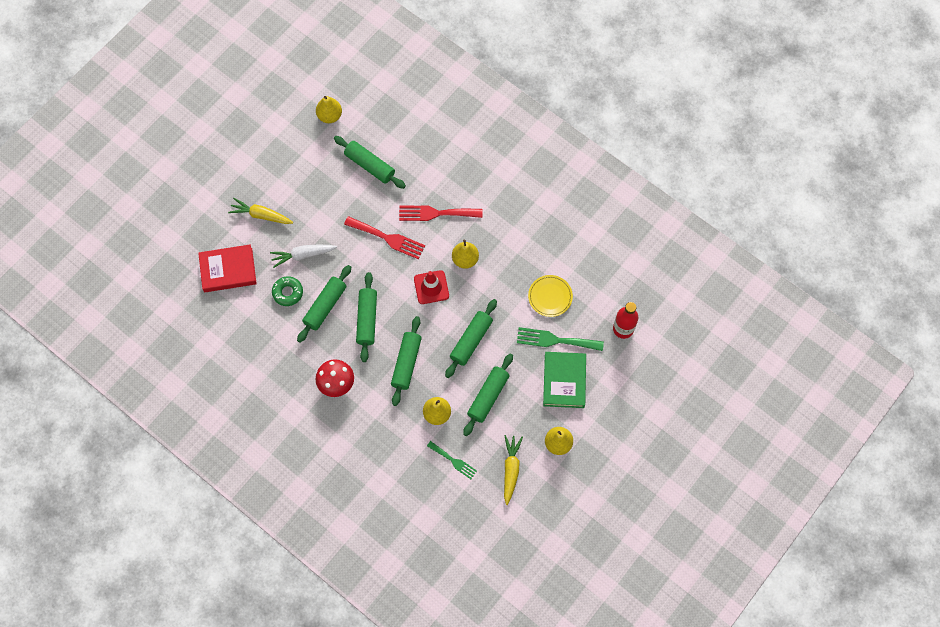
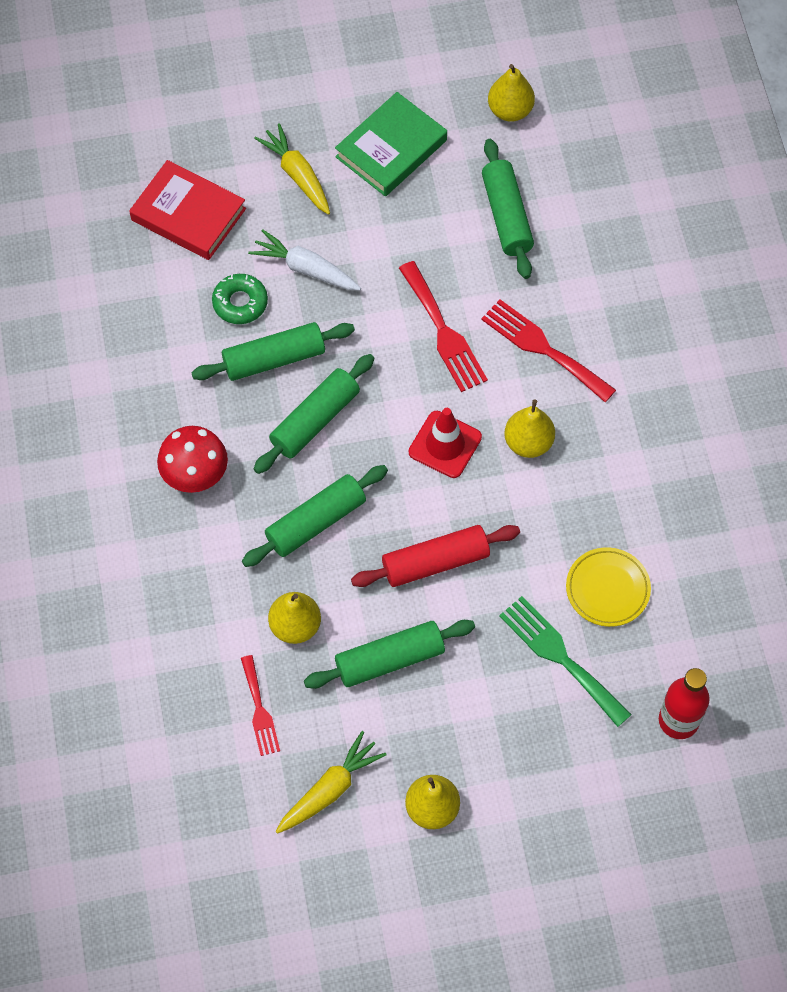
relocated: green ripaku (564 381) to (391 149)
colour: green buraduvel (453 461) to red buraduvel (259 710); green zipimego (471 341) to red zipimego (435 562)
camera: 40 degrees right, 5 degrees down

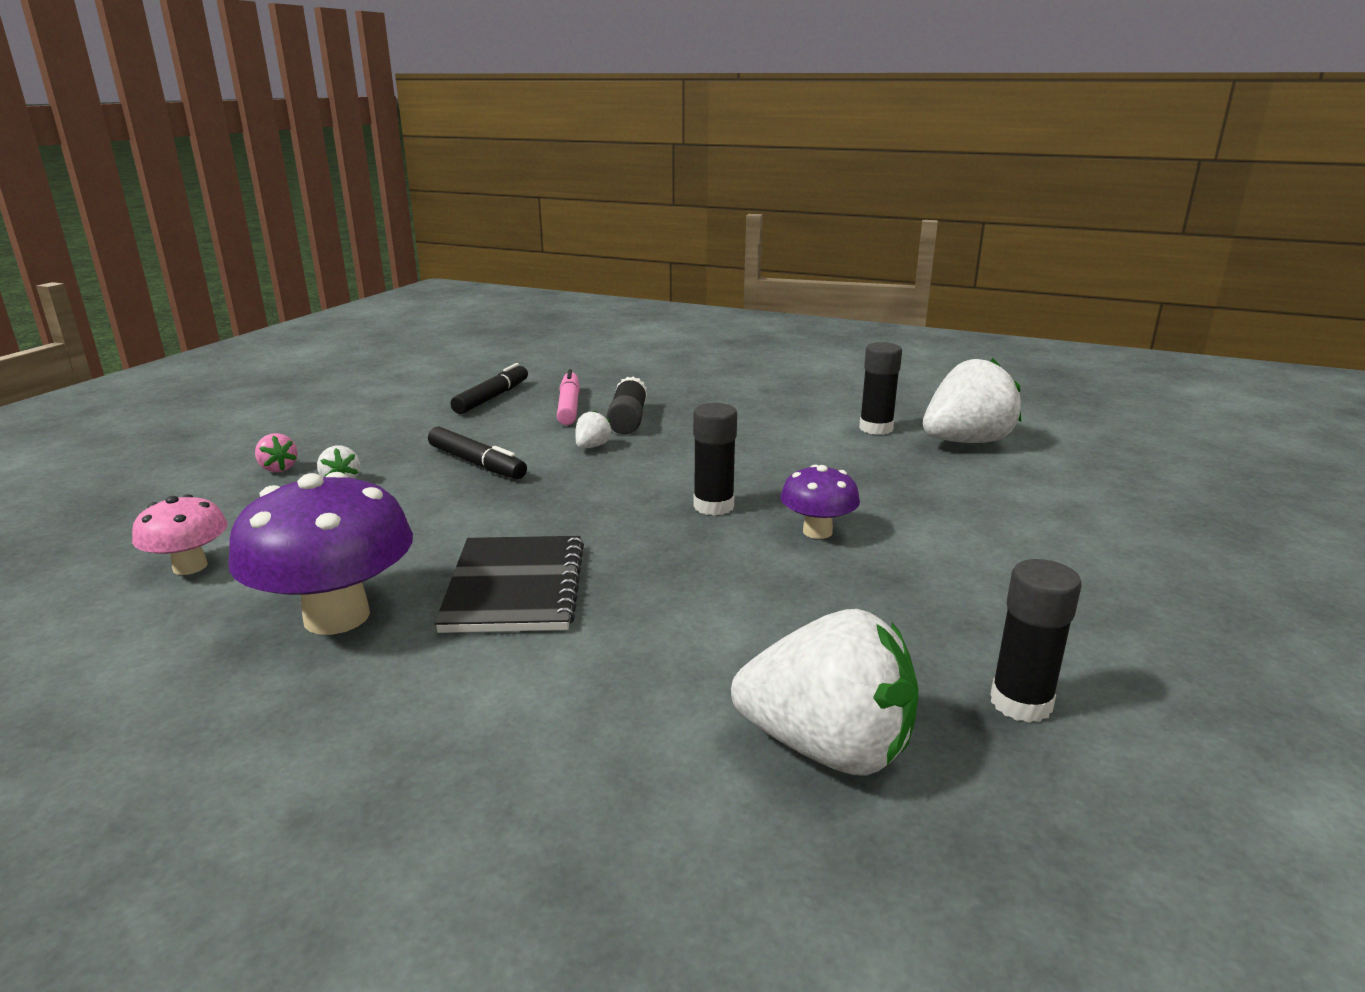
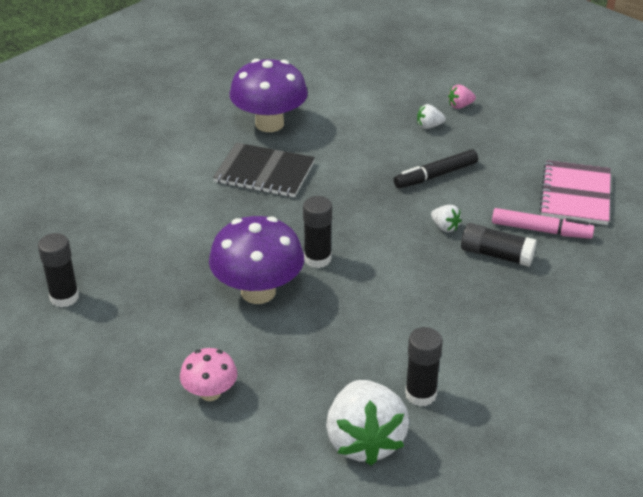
missing: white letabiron (827 748)
relocated: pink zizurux (190 566) to (210 393)
exchanged: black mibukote (492 398) to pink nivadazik (575 195)
size: purple zizurux (817 532) = (258 292) x1.81
camera: 110 degrees right, 15 degrees up

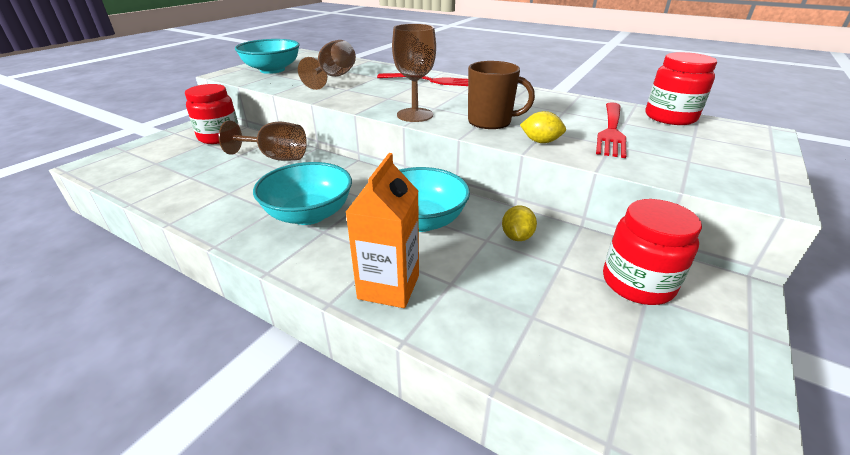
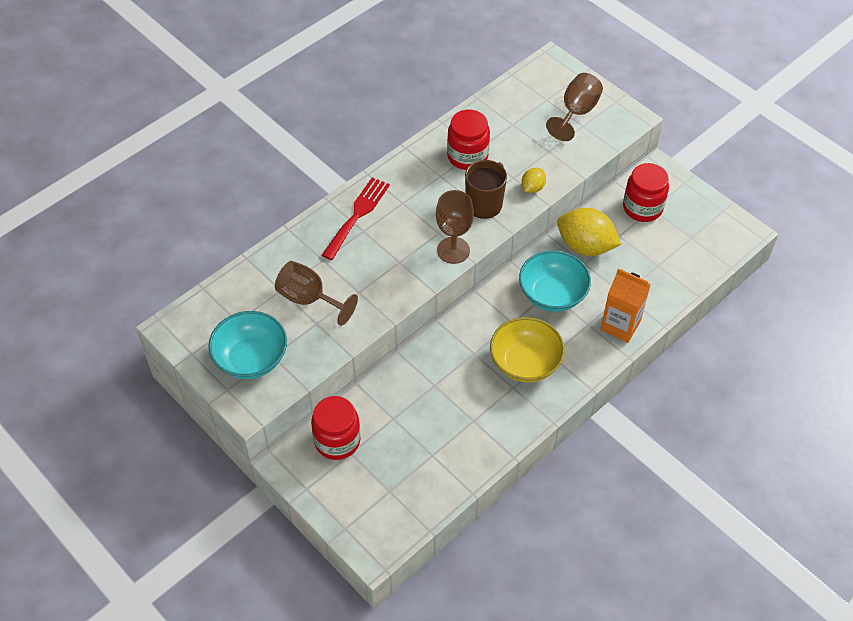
missing: red buraduvel (611 131)
relocated: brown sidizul (275 157) to (576 112); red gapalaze (670 117) to (467 156)
colour: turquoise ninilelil (309 214) to yellow ninilelil (525 363)
size: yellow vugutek (517 237) = (585 246) x2.01
camera: 75 degrees left, 20 degrees up

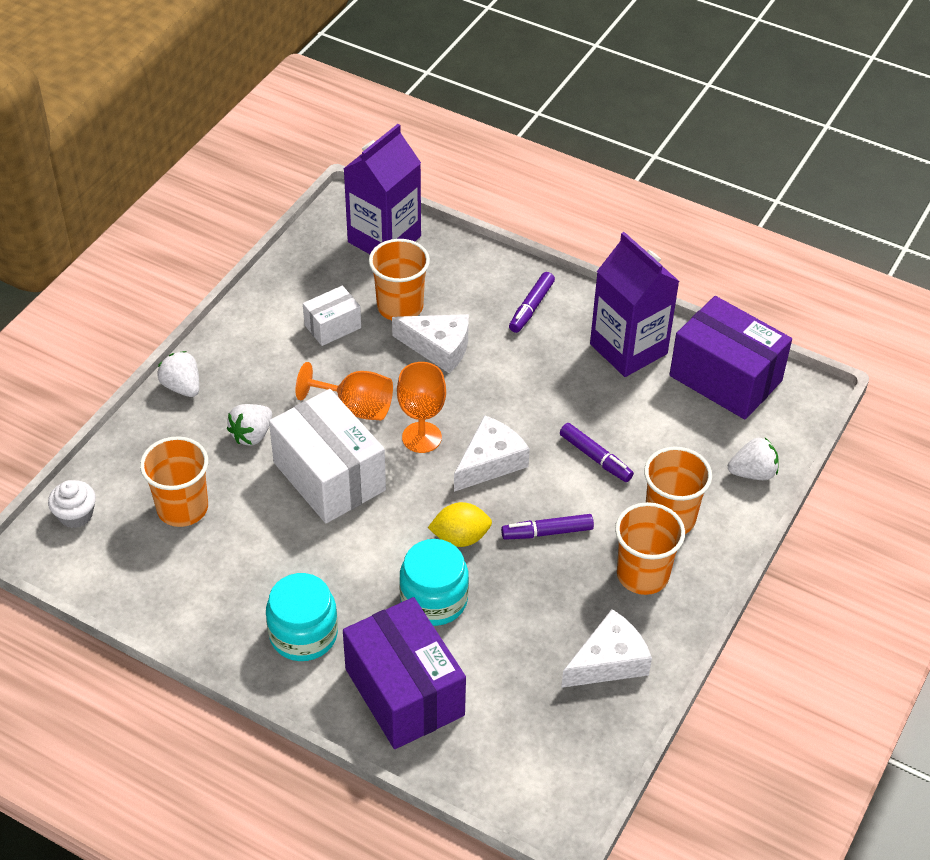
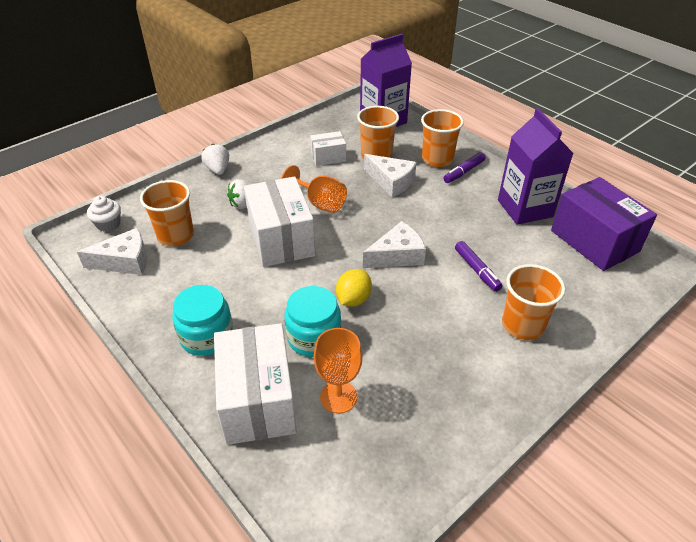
missing: purple mibukote (547 532); white letabiron (752 473)
relocated: orange sidizul (421 437) to (338 397); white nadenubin (608 661) to (125 261); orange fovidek (642 574) to (437 159)
colour: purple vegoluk (404 692) to white vegoluk (258 400)
spun: yellow vugutek (460 537) = (353 299) 75 degrees counterclockwise
camera: 20 degrees right, 5 degrees down

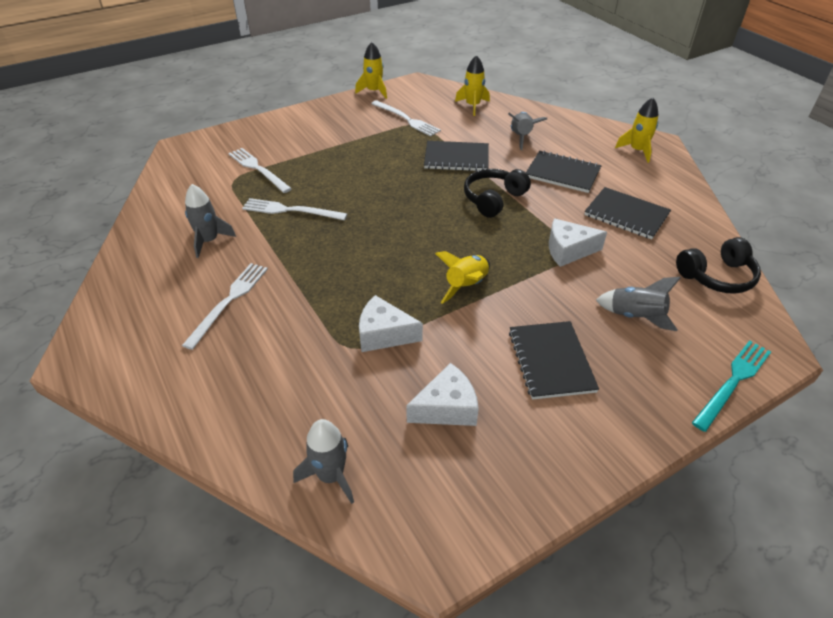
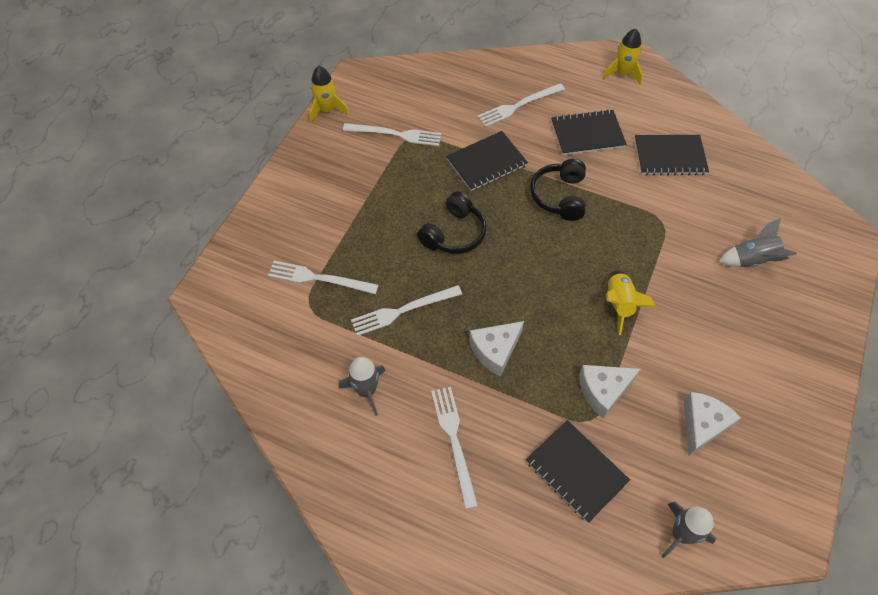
missing: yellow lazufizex (472 106); turquoise buraduvel (733 381)
relocated: black nivadazik (551 361) to (576 471); white nadenubin (568 250) to (495 350); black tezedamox (716 276) to (454 233)
exchanged: grey lazufizex (521 137) to white buraduvel (518 106)
camera: 35 degrees left, 15 degrees up

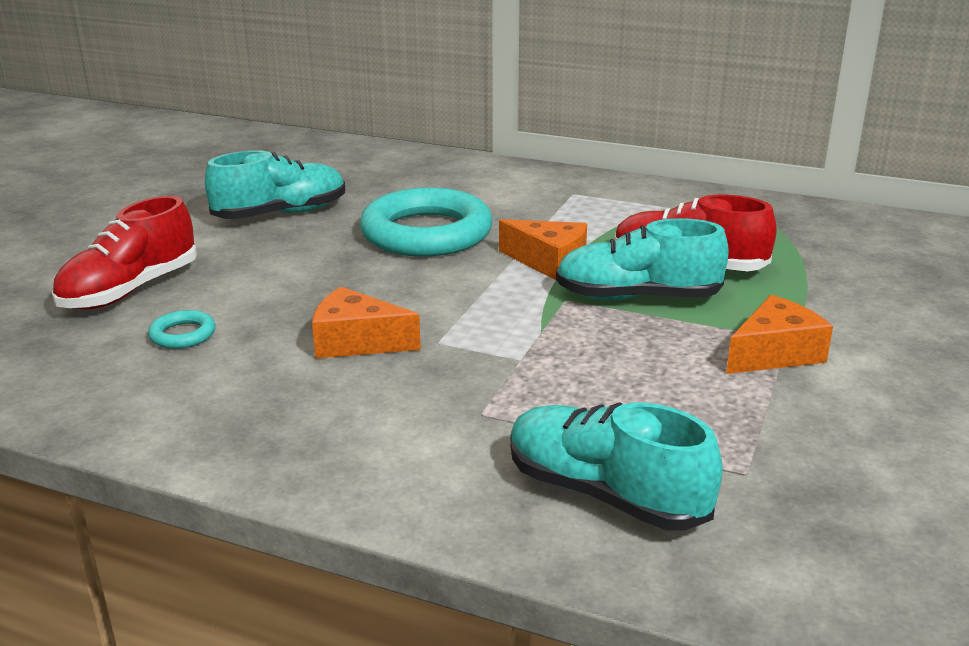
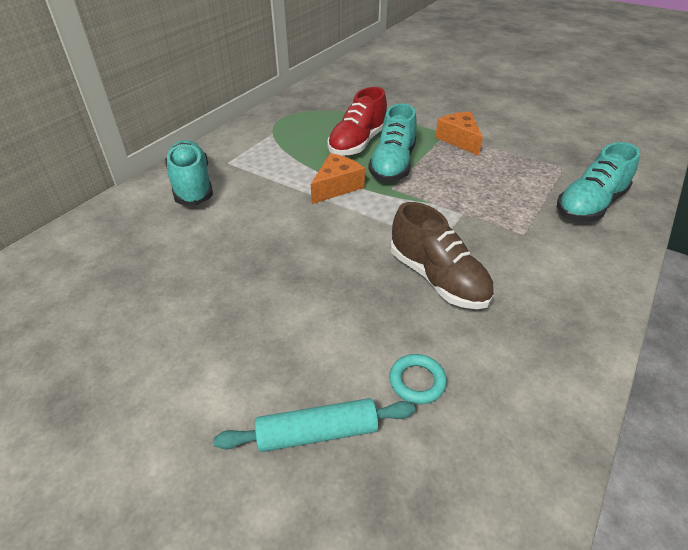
missing: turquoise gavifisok (426 233)
relocated: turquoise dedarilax (281 214) to (192 185)
exchanged: red dedarilax (130 290) to turquoise zipimego (317 432); orange nadenubin (356 342) to brown dedarilax (437 278)
camera: 80 degrees left, 15 degrees up

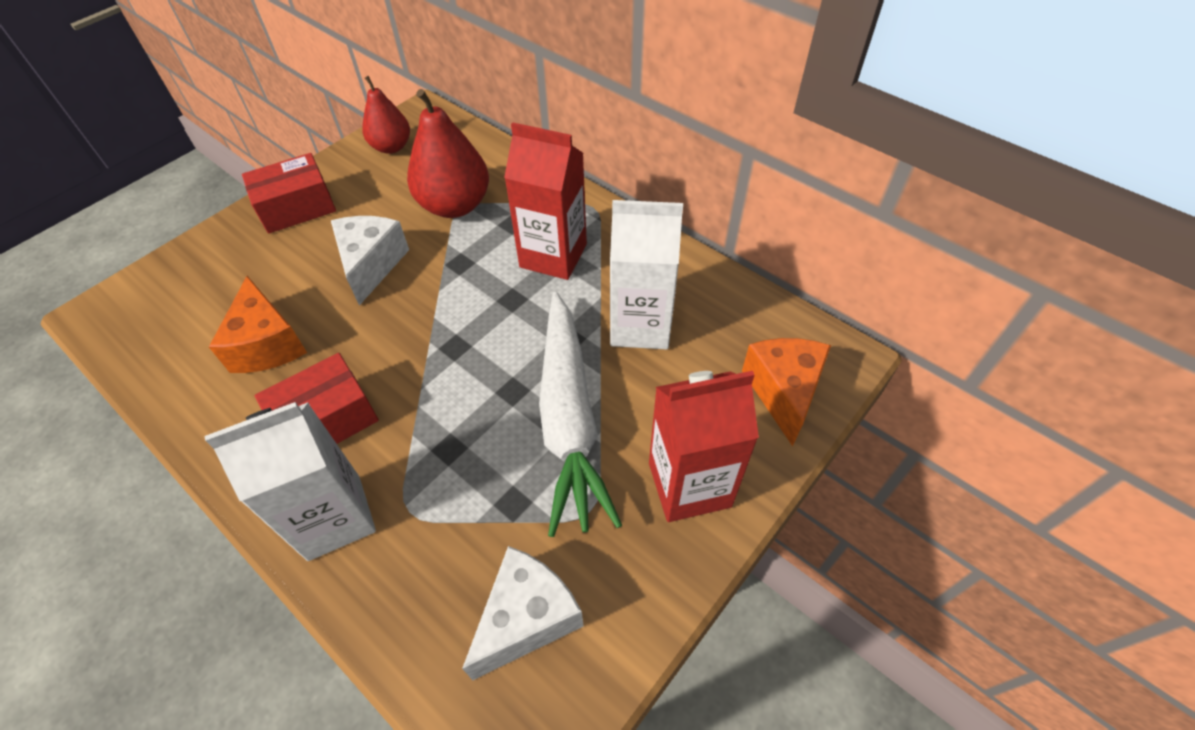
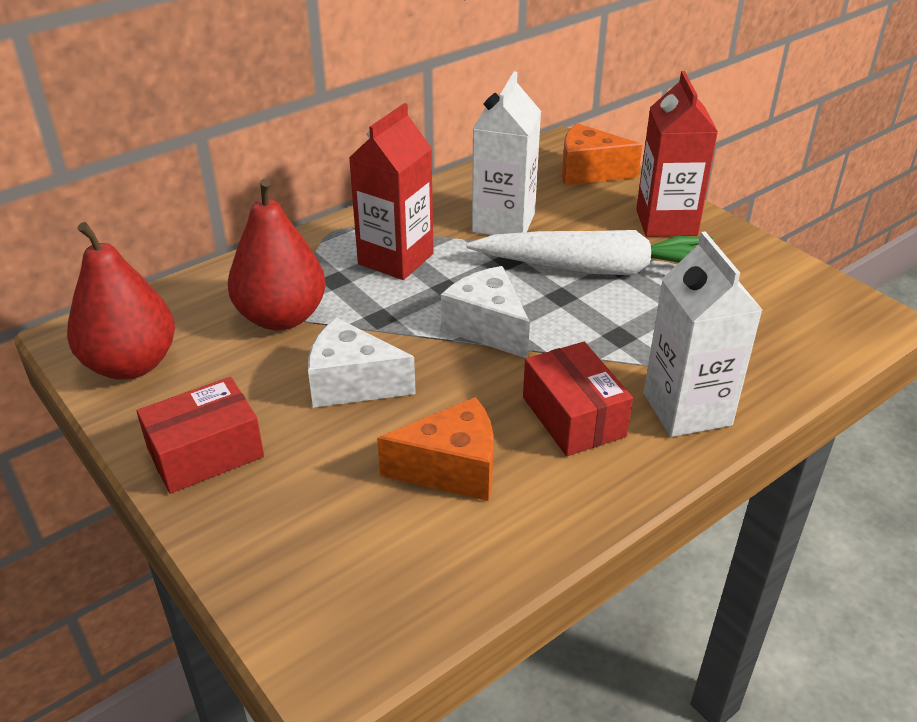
relocated: white nadenubin (527 618) to (487 328)
spun: red vegoluk (297 207) = (205 453) 75 degrees clockwise
size: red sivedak (391 147) = (131 364) x1.58
camera: 80 degrees left, 15 degrees down

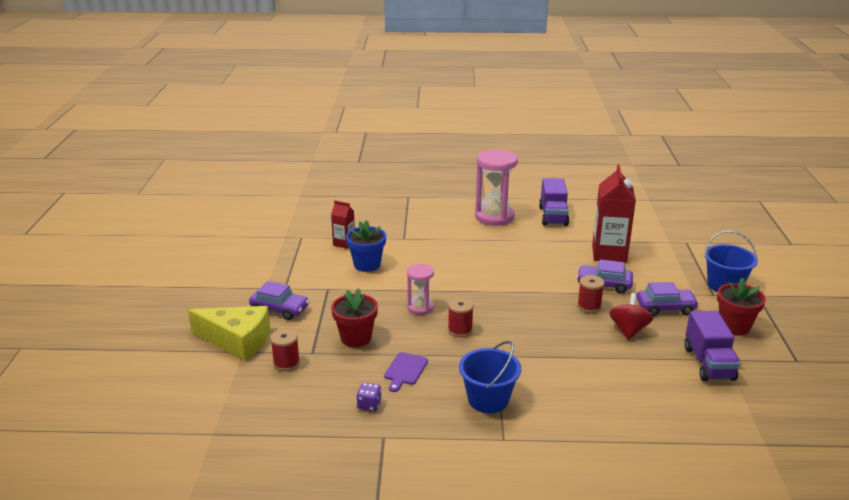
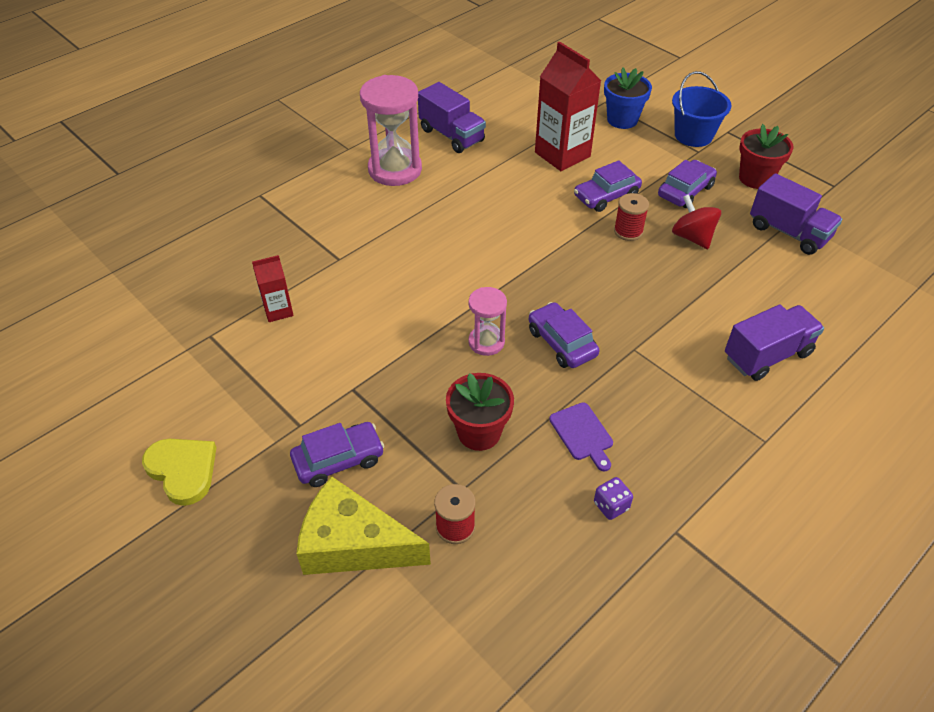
missing: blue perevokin (488 399)
appeared: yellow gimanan (183 470); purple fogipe (767 355)
relocated: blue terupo (367 265) to (622 120)
exchanged: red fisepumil (460 330) to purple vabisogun (562 343)
spun: yellow nadenubin (237 340) = (353 544) 135 degrees counterclockwise
camera: 45 degrees left, 20 degrees up

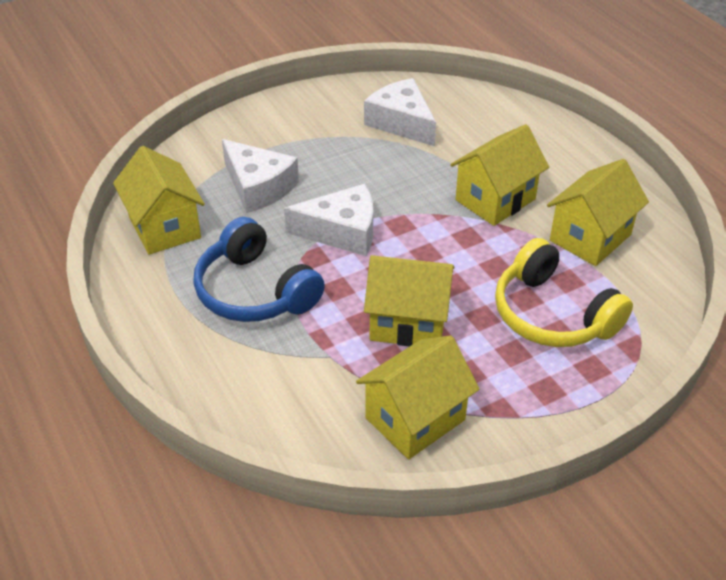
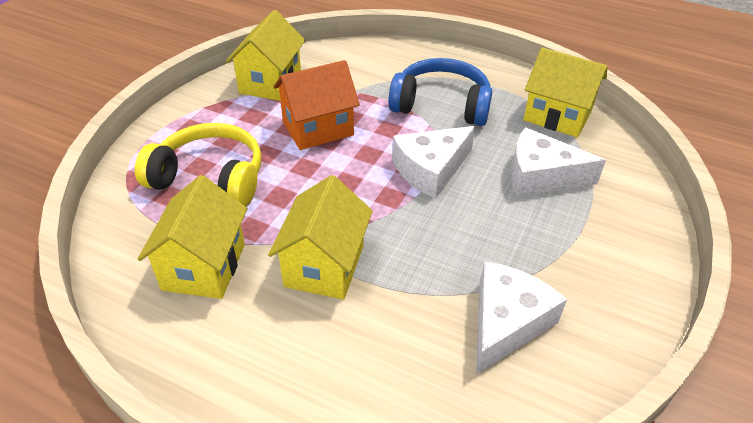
colour: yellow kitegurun (408 323) to orange kitegurun (318 128)
spun: white nadenubin (401 122) = (506 323) 75 degrees counterclockwise
camera: 145 degrees right, 0 degrees up

